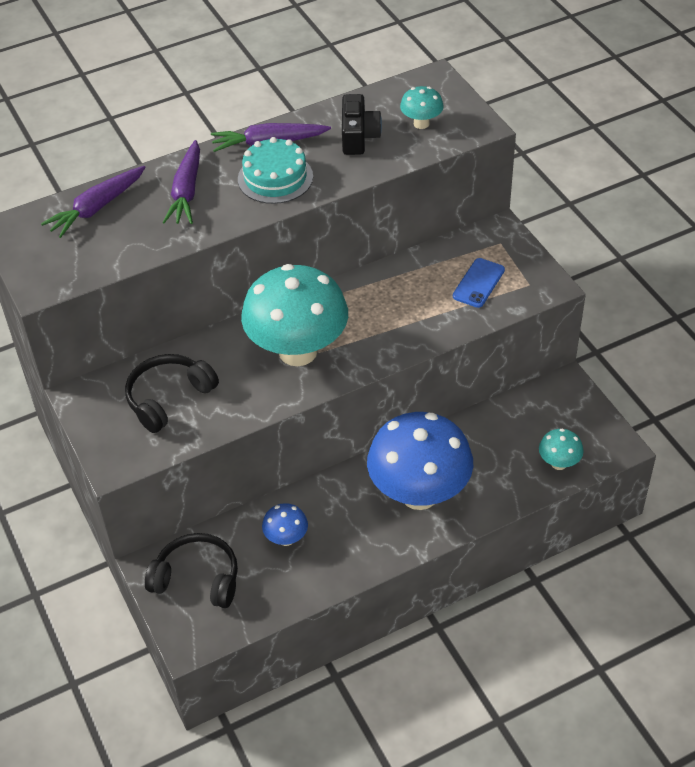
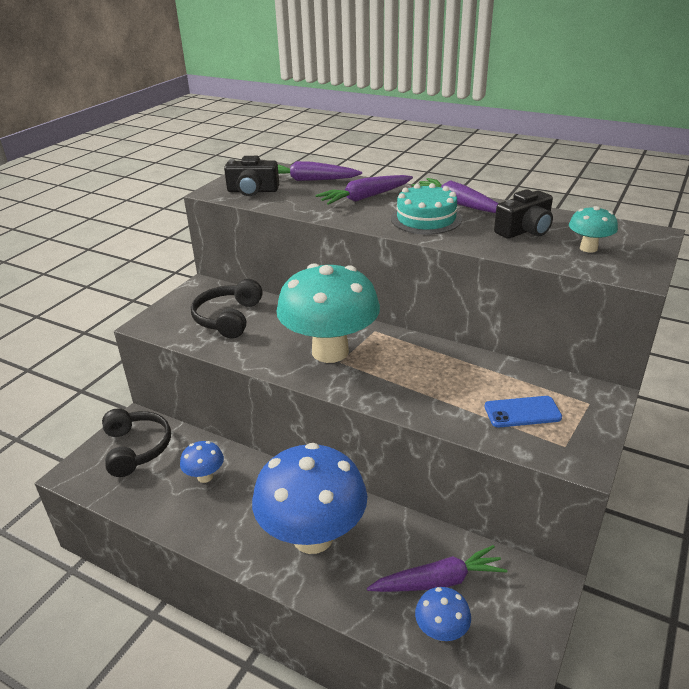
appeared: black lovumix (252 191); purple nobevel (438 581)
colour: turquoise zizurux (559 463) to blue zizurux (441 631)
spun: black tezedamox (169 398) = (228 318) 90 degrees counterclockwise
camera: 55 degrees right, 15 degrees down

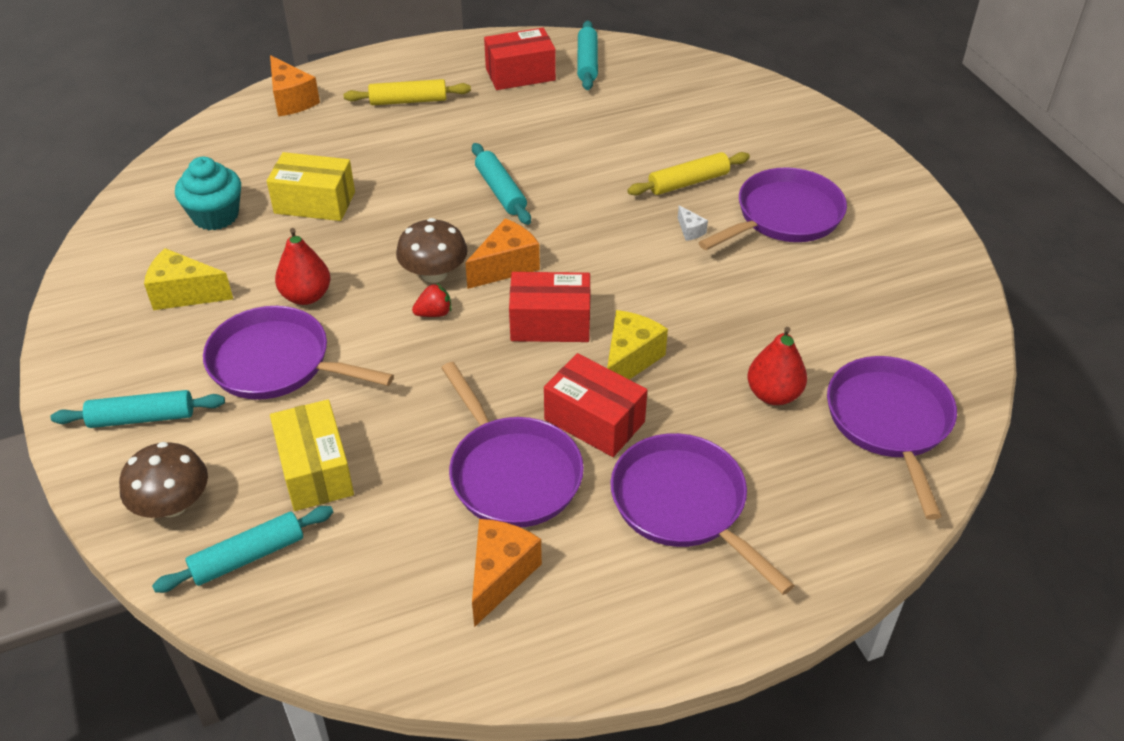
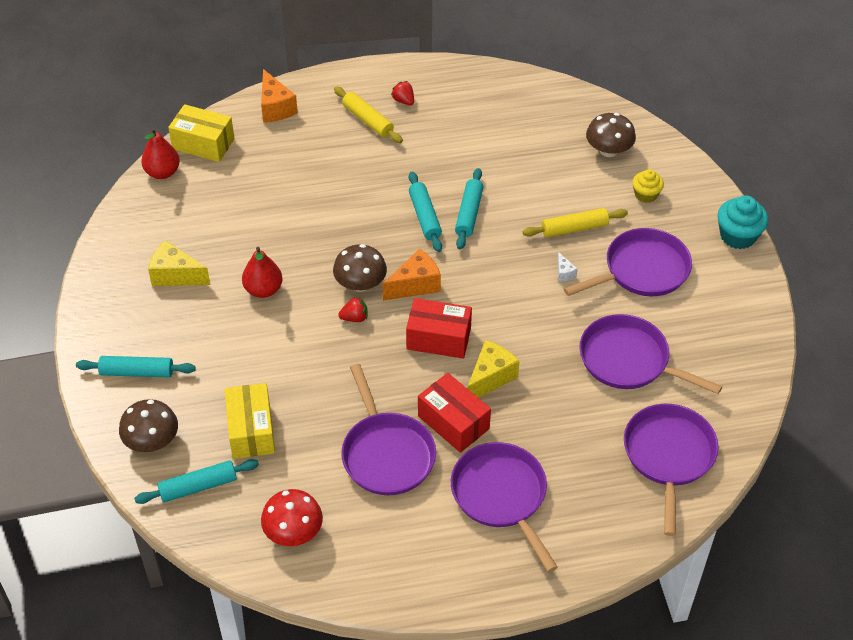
missing: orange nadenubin (500 575); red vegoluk (520 74)
appeared: red zizurux (293 532); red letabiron (403 101); brown zizurux (608 150); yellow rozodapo (645 195)
relocated: turquoise rozodapo (215 216) to (737 236); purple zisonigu (276 363) to (629 360); yellow vegoluk (315 202) to (203 144); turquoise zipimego (587 63) to (469 214); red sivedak (773 394) to (162 172)
spun: yellow zipimego (408 101) = (368 120) 45 degrees clockwise
camera: 10 degrees right, 5 degrees up

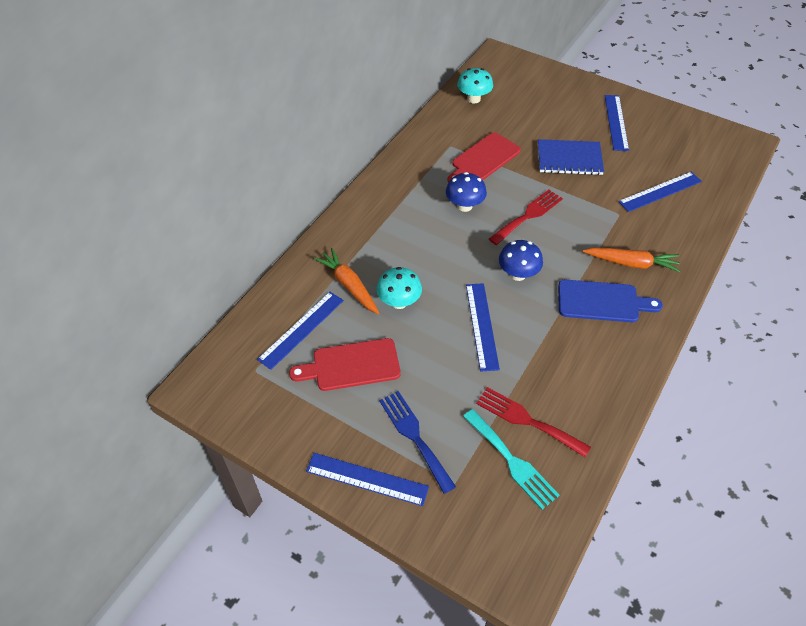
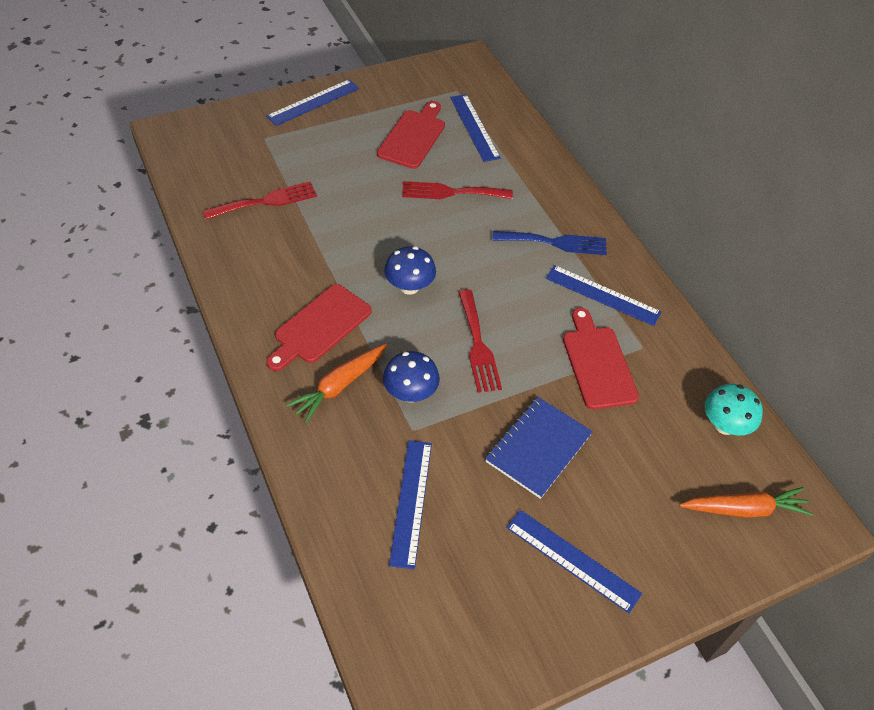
missing: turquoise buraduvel (512 461)
relocated: orange nobevel (349 285) to (744 509); blue buraduvel (414 436) to (555 243); blue zizurux (464 206) to (410 393); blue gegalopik (481 326) to (602 295)
exchanged: turquoise zizurux (399 302) to red buraduvel (451 192)
colour: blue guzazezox (602 302) to red guzazezox (320 326)
camera: 120 degrees right, 0 degrees up

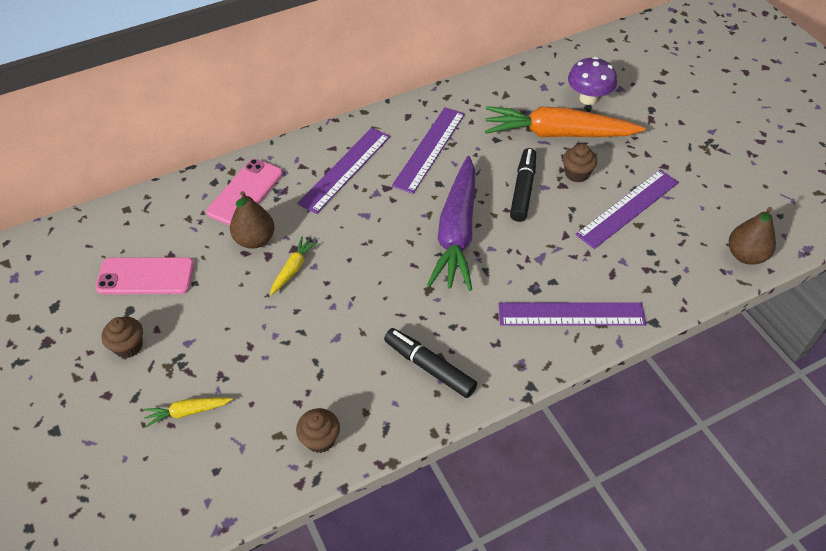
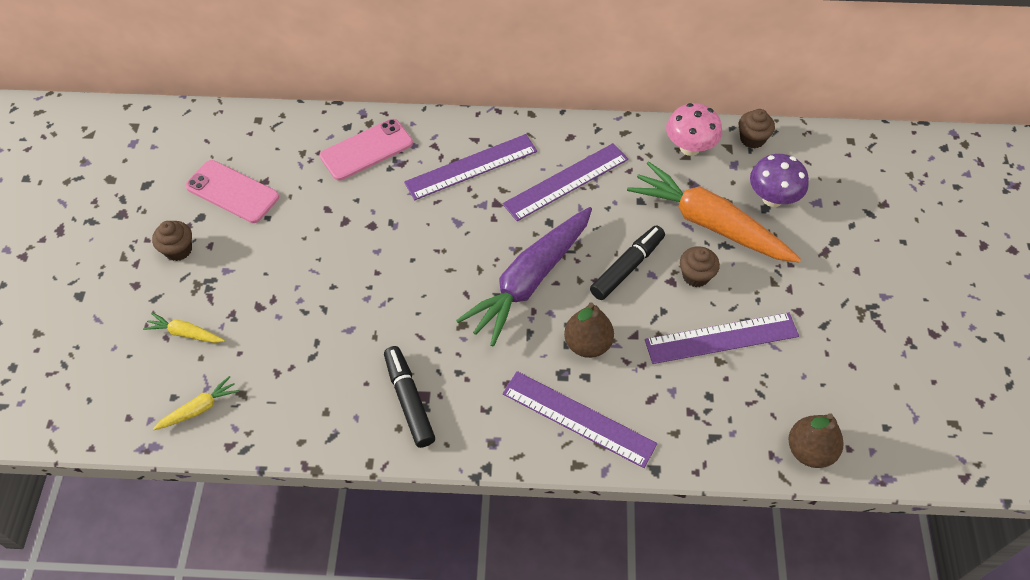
appeared: pink zizurux (690 147)
relocated: brown sivedak (255 240) to (587 344); yellow nobevel (293 269) to (199 408); brown rozodapo (320 439) to (752 139)
camera: 30 degrees right, 5 degrees up

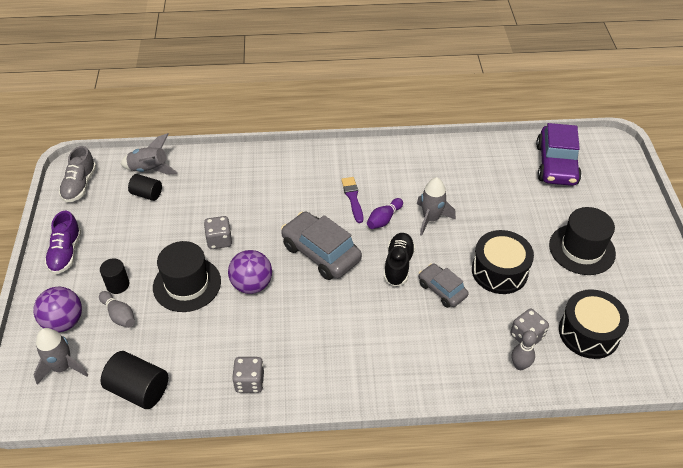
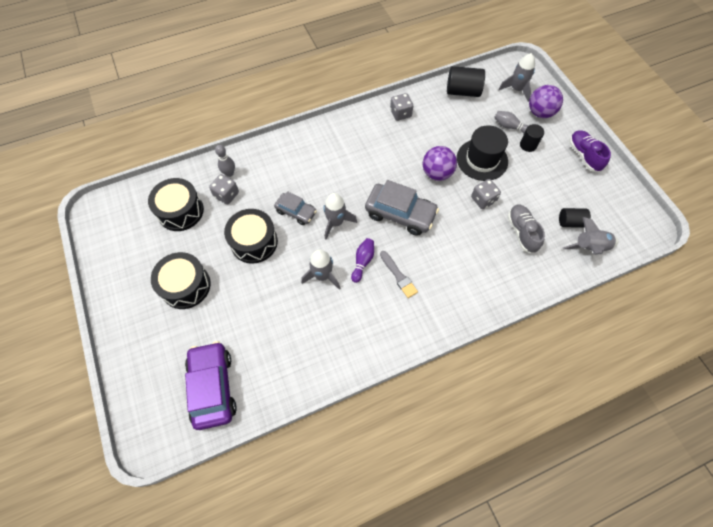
relocated: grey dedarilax (80 185) to (522 232)
exchanged: black dedarilax (398 265) to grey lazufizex (336 222); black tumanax (582 249) to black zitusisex (185 286)
colour: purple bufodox (353 198) to grey bufodox (398 276)
camera: 160 degrees right, 15 degrees up

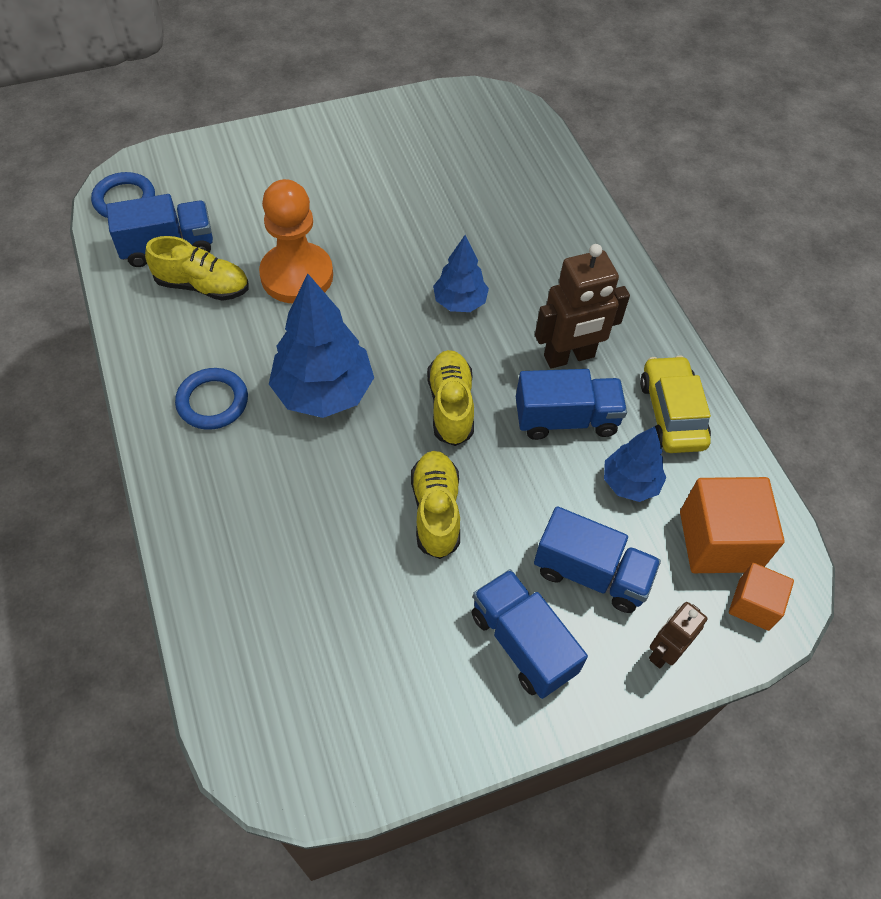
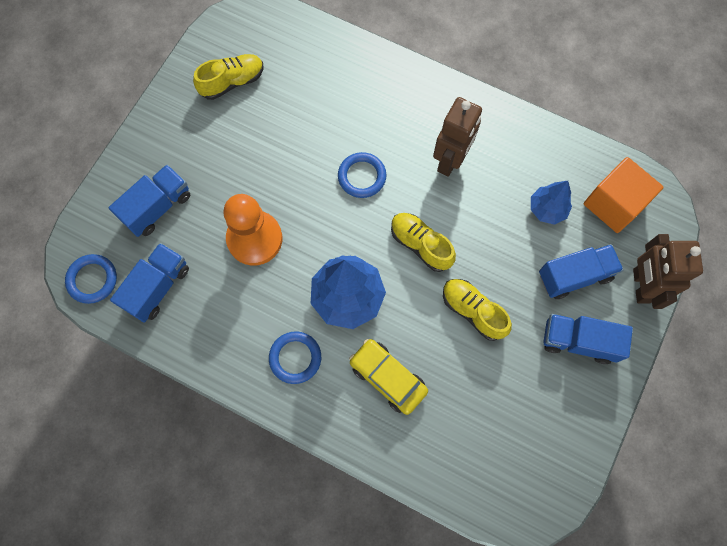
missing: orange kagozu (753 604)
relocated: yellow dedarilax (202 286) to (232 82); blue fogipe (566 419) to (158 207); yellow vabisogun (671 413) to (387 378)
exchanged: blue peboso (459 302) to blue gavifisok (362 176)
size: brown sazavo (664 652) = (640 286) x1.69
camera: 40 degrees left, 15 degrees up

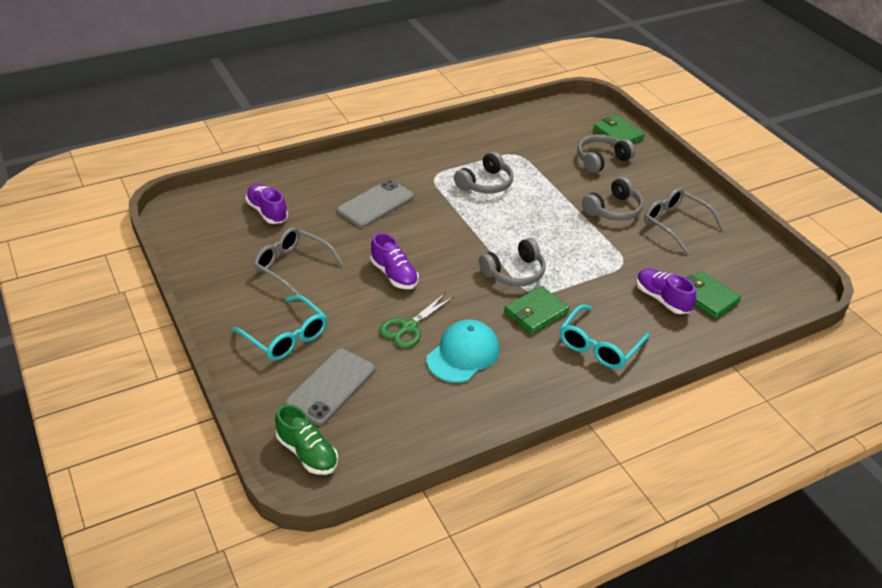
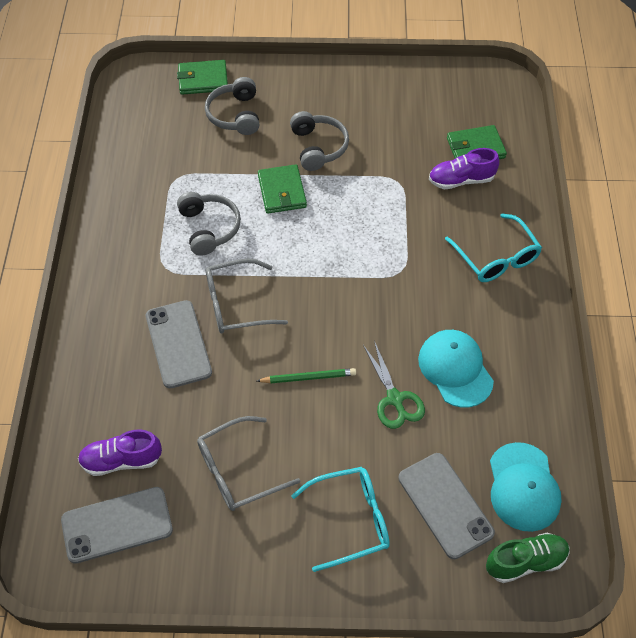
missing: grey tezedamox (514 273)
appeared: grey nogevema (117 525); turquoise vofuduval (523 487)
relocated: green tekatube (536 312) to (282 191); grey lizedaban (675 224) to (236 304)
exchanged: purple dedarilax (394 275) to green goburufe (308 377)
camera: 60 degrees left, 15 degrees up

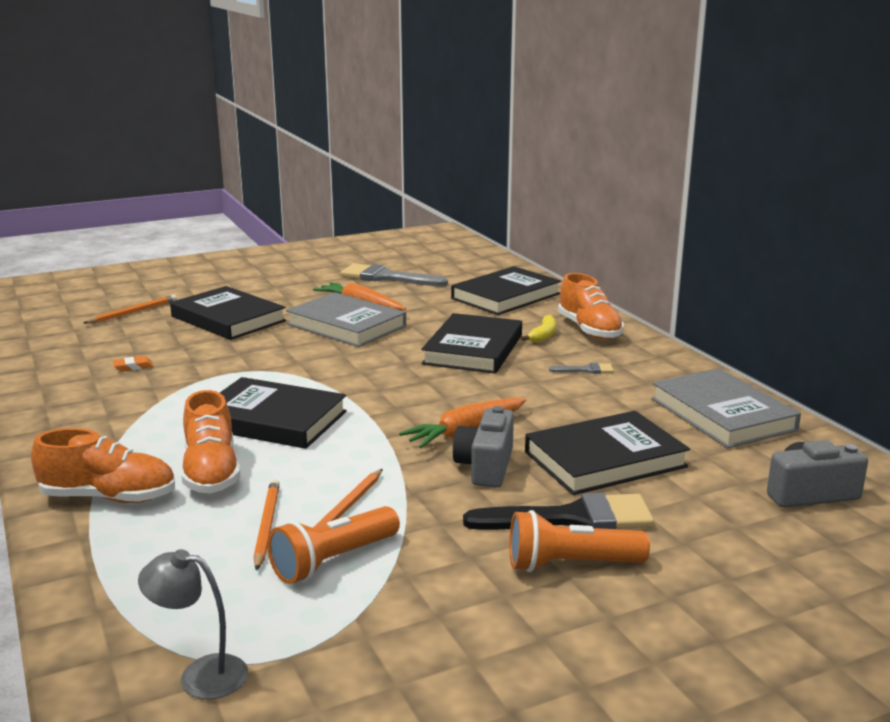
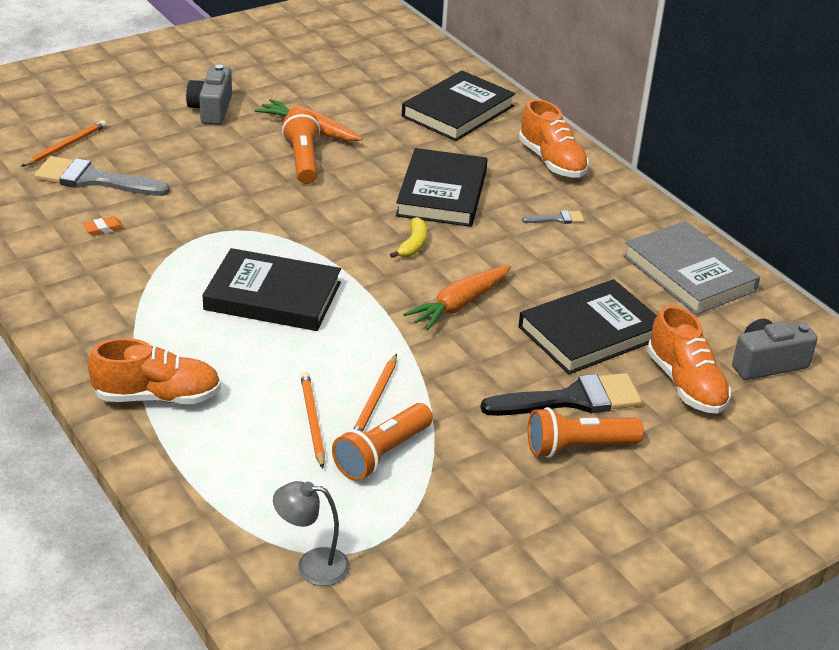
missing: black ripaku (228 319)
relocated: orange dedarilax (211 472) to (685 384); grey bufodox (386 277) to (93 179); grey lovumix (485 466) to (211 110); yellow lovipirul (543 335) to (413 245)
exchanged: grey ripaku (346 325) to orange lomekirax (303 161)
camera: 10 degrees left, 15 degrees up

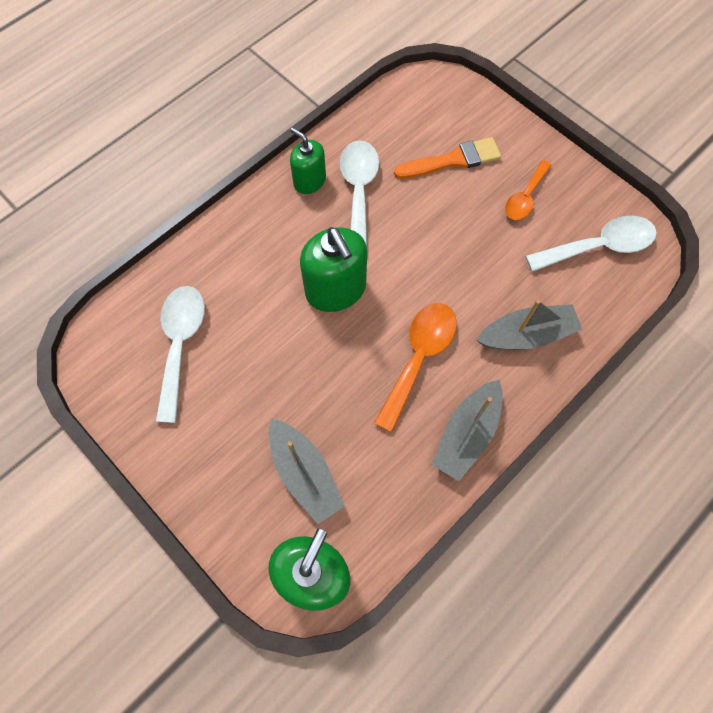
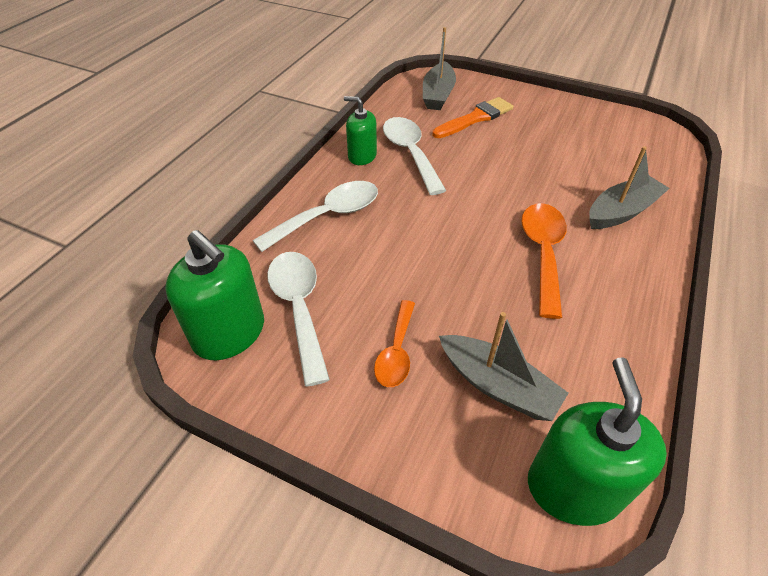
relocated: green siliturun (336 289) to (229 333); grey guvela (467 434) to (438 95); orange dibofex (525 197) to (396 352); white dibofex (598 246) to (328 216)
camera: 20 degrees left, 20 degrees down

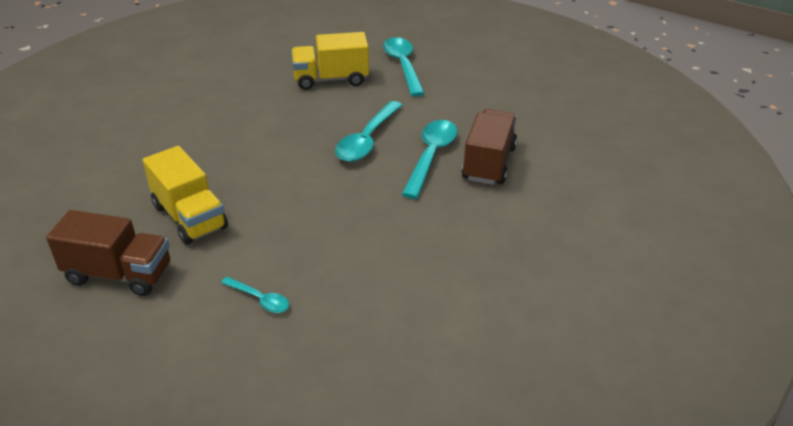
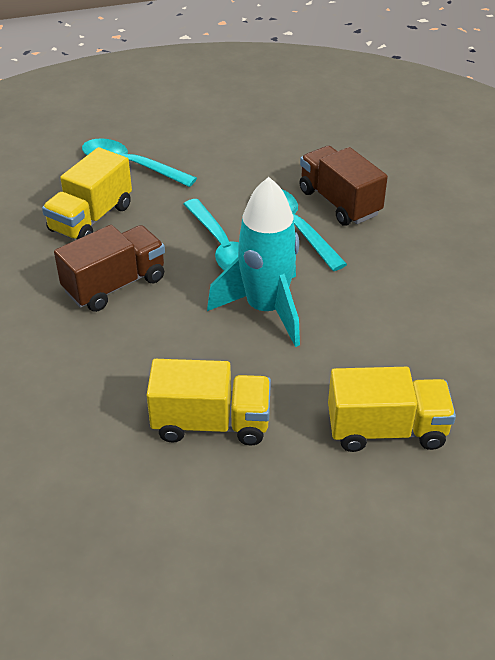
appeared: turquoise lazufizex (266 309)
relocated: brown fogipe (119 274) to (115 285)
exchanged: turquoise dibofex (259 299) to yellow fogipe (386 429)
camera: 50 degrees left, 5 degrees up

